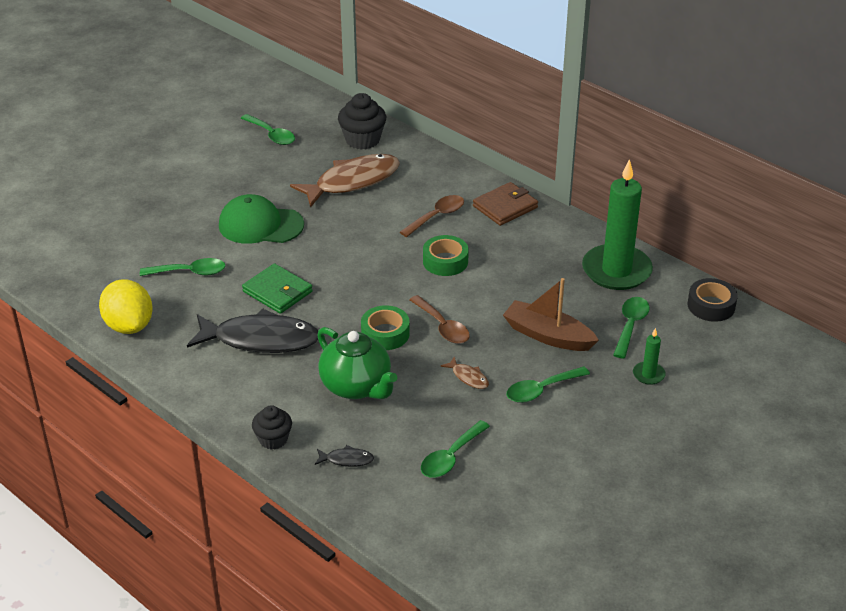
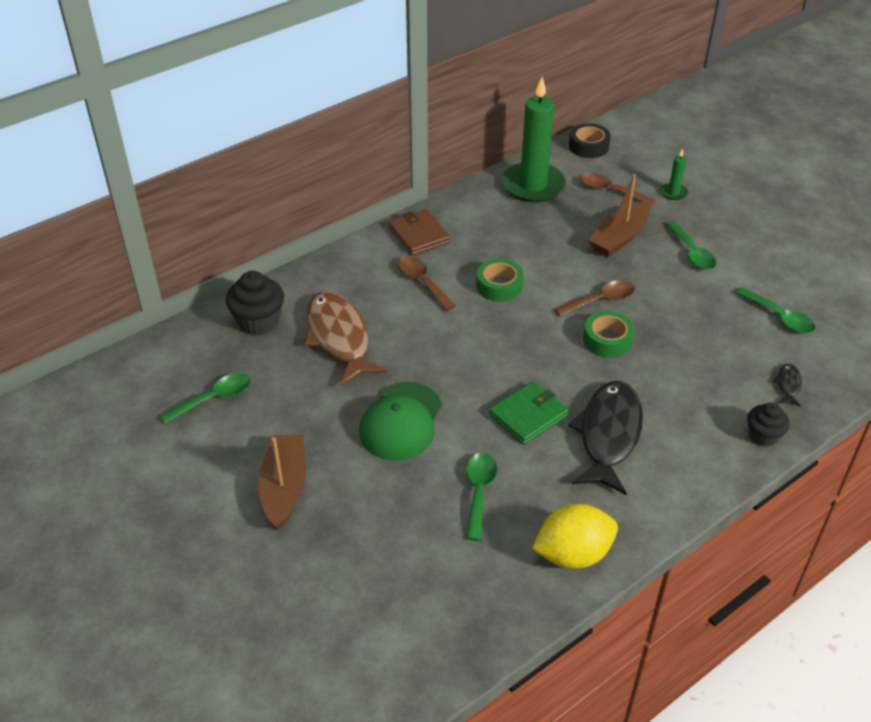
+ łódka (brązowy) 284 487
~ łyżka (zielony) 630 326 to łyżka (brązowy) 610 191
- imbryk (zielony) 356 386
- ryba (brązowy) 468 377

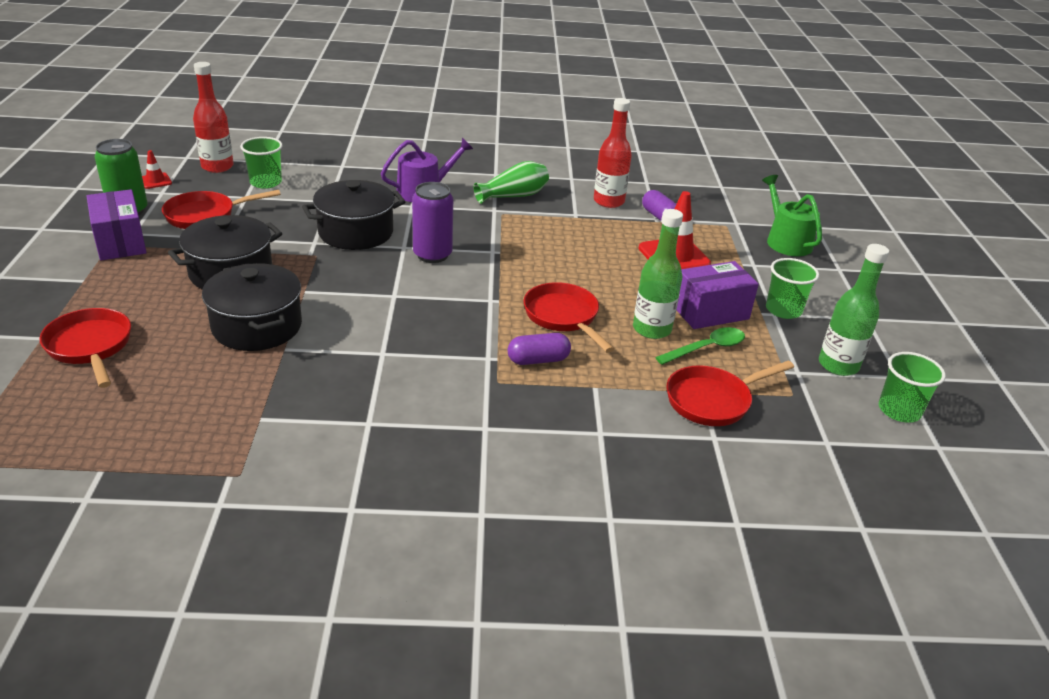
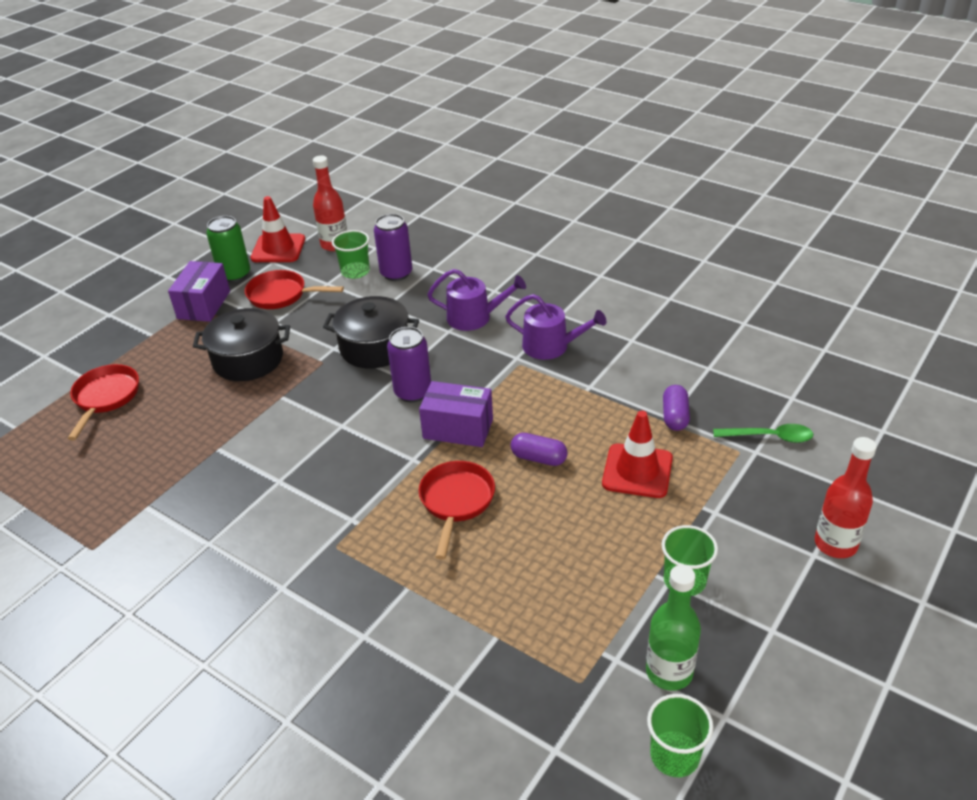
~ pachołek (czerwony) 155 181 = 278 249 x2.02
+ puszka (fioletowy) 396 273
~ pudełko (fioletowy) 710 312 to 458 429
~ wazon (zielony) 513 196 to konewka (fioletowy) 551 346
~ kapsułka (fioletowy) 538 360 to 538 458
~ łyżka (zielony) 707 348 to 770 437
~ butelka (czerwony) 608 201 to 835 544
- garnek (czarny) 257 326
- butelka (zielony) 651 329
- patelnia (czerwony) 712 401
- konewka (zielony) 786 241

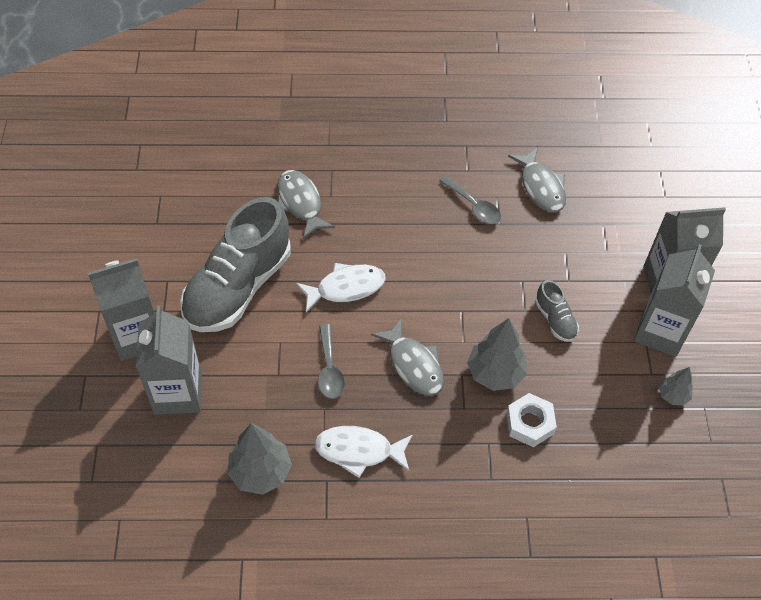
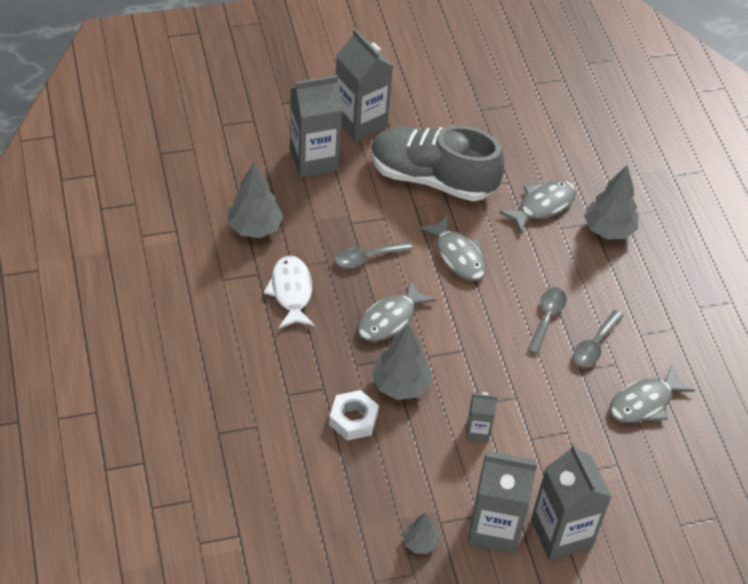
~ ryba (biały) 346 288 to ryba (szary) 458 256
~ but (szary) 555 320 to karton mleka (szary) 478 430
+ łyżka (szary) 547 318
+ drzewko (szary) 608 230

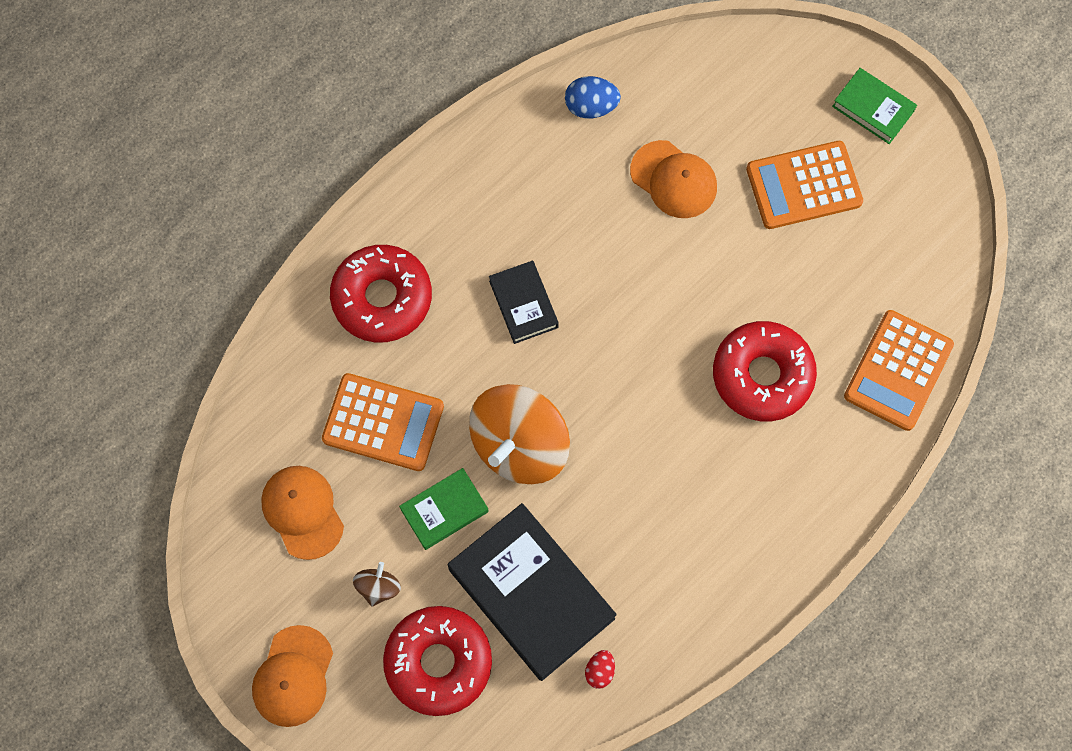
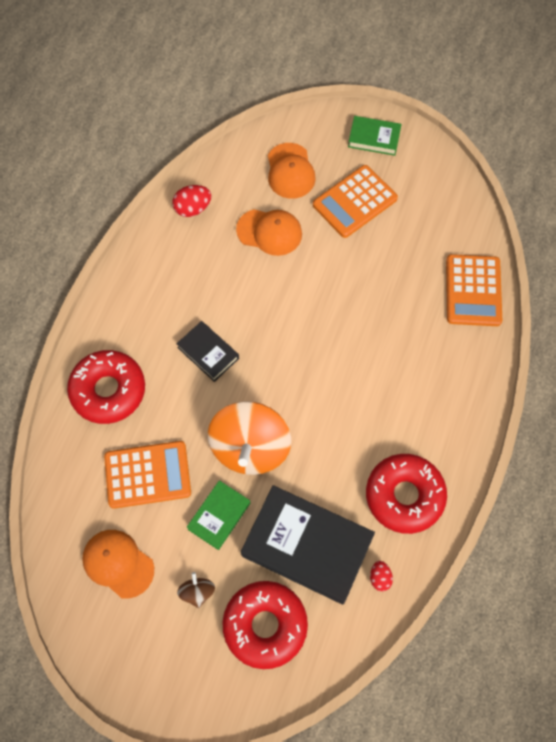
~ jajko (niebieski) 591 106 to jajko (czerwony) 193 208
~ czapka (pomarańczowy) 293 676 to 290 171
~ donut (czerwony) 762 375 to 404 496

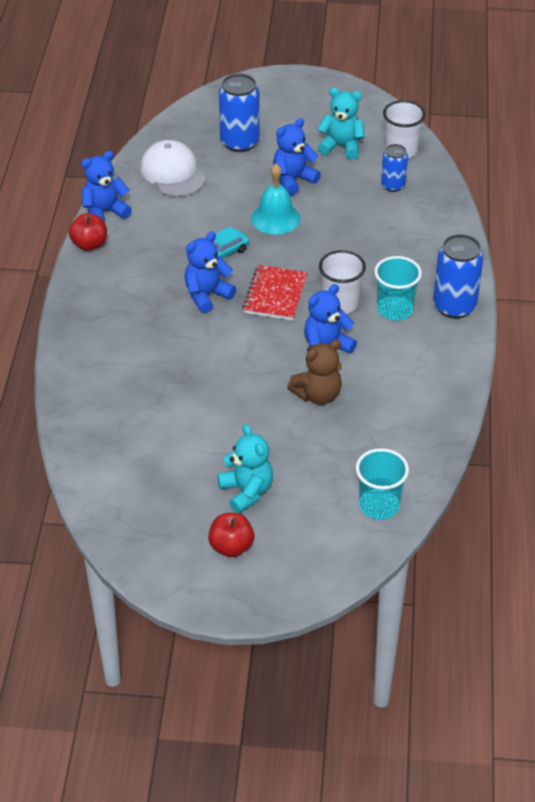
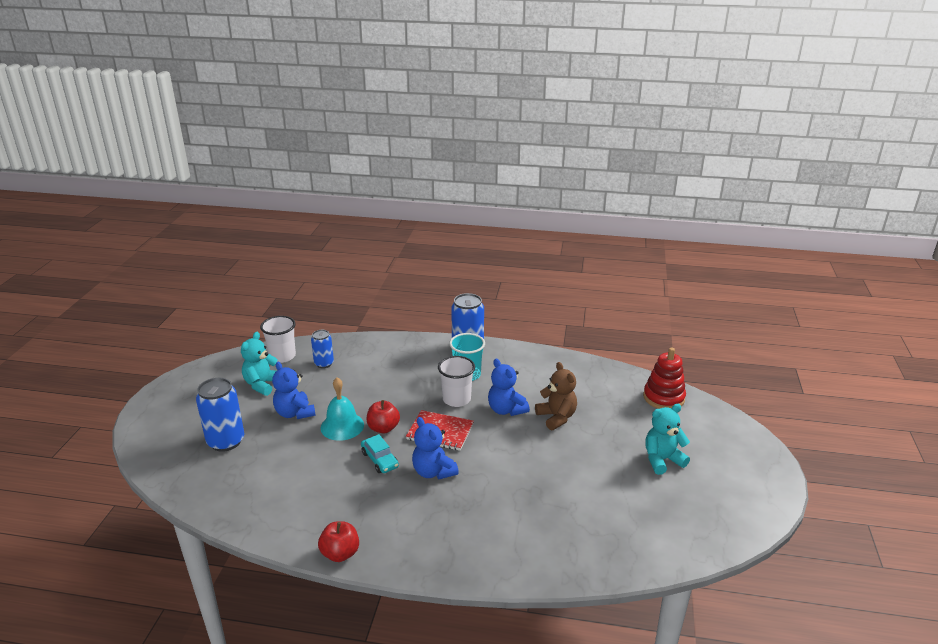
~ jabłko (czerwony) 231 547 to 383 428
~ szklanka (turkusowy) 379 505 to zabawka nakładanka (czerwony) 663 398
- miś (niebieski) 105 212
- czapka (biały) 173 173

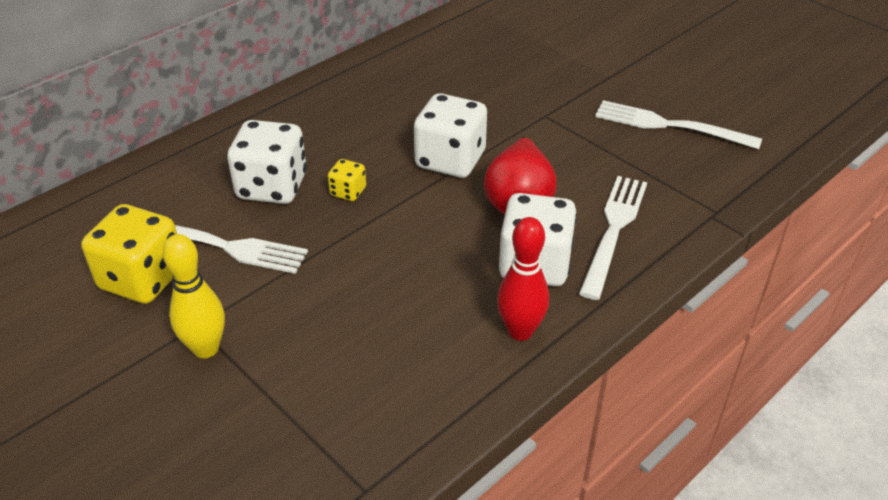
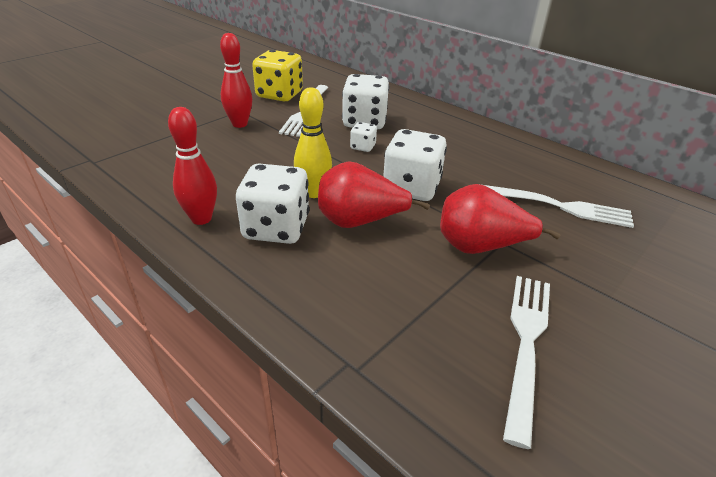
+ kręgiel (czerwony) 239 124
~ kręgiel (żółty) 206 348 to 313 193
~ kostka do gry (żółty) 348 192 to kostka do gry (biały) 363 147
+ gruszka (czerwony) 480 247
~ widelec (biały) 614 229 to 559 206

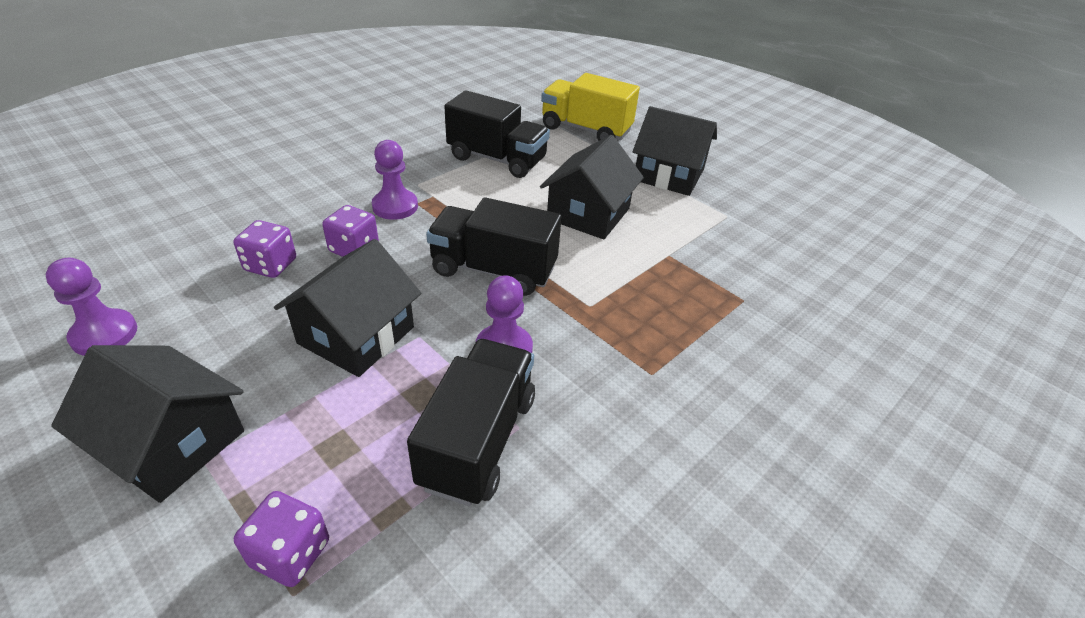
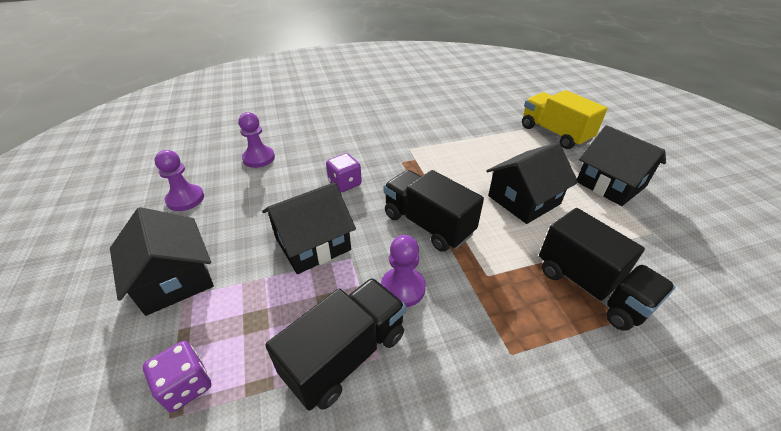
~ pionek (fioletowy) 395 206 to 259 158
~ ciężarówka (czarny) 497 159 to 591 287
- kostka do gry (fioletowy) 270 265

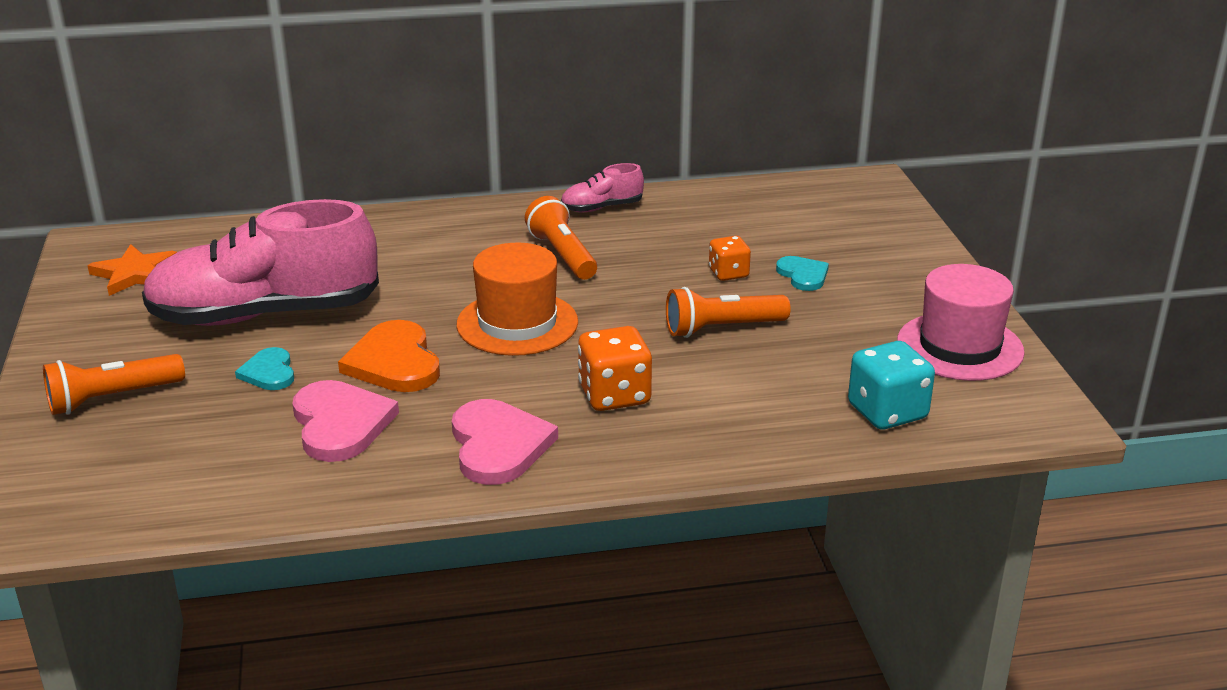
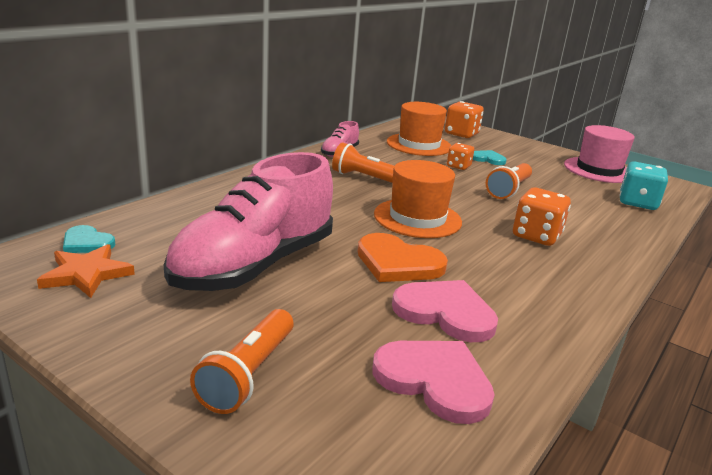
~ serce (turkusowy) 269 372 to 87 243
~ serce (różowy) 498 445 to 434 380
+ kapelusz (pomarańczowy) 419 145
+ kostka do gry (pomarańczowy) 461 134

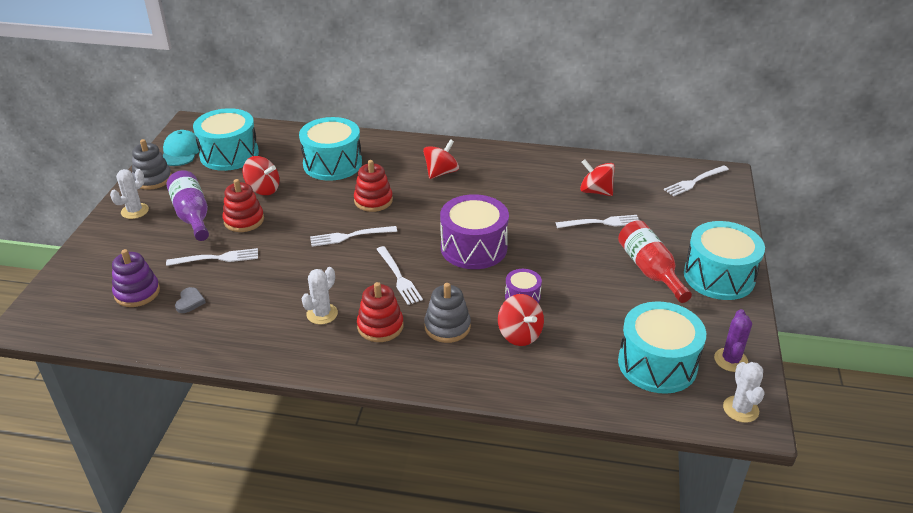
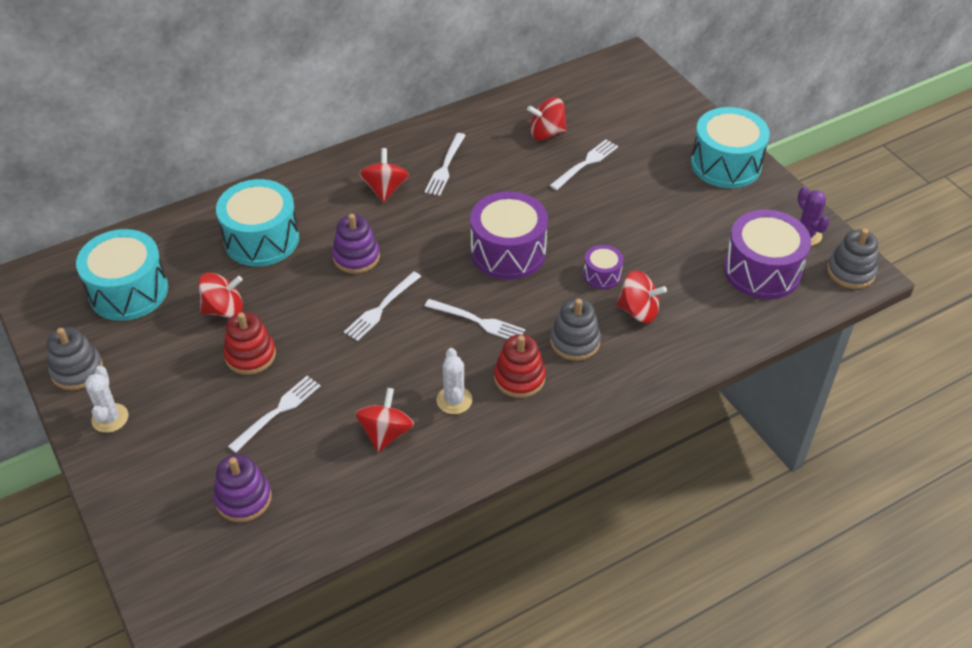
~ zabawka nakładanka (czerwony) 373 200 to zabawka nakładanka (fioletowy) 356 257
+ bączek (czerwony) 386 433
~ widelec (biały) 694 182 to 445 167
~ bęben (turkusowy) 657 364 to bęben (fioletowy) 762 271
~ kaktus (biały) 740 409 to zabawka nakładanka (szary) 850 272
- czapka (turkusowy) 181 151
- butelka (fioletowy) 192 215
- serce (szary) 190 302
- butelka (czerwony) 650 270

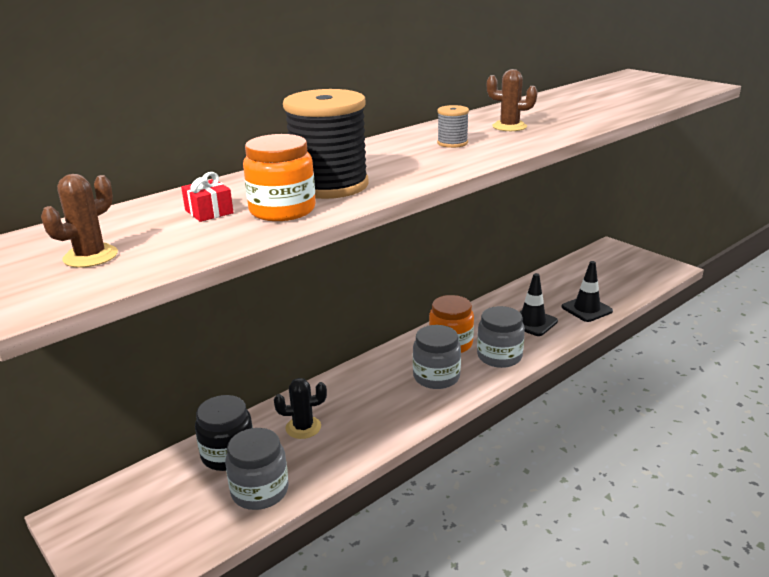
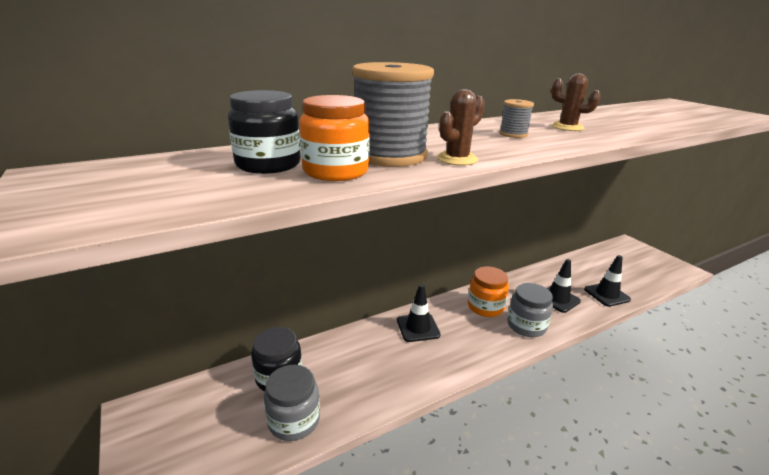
~ prezent (czerwony) 209 212 to słoik (czarny) 268 164
~ szpulka (czarny) 329 185 to szpulka (szary) 390 155
+ pachołek (czarny) 418 327
~ kaktus (brązowy) 90 256 to 457 159
- kaktus (czarny) 303 427
- słoik (szary) 436 377

